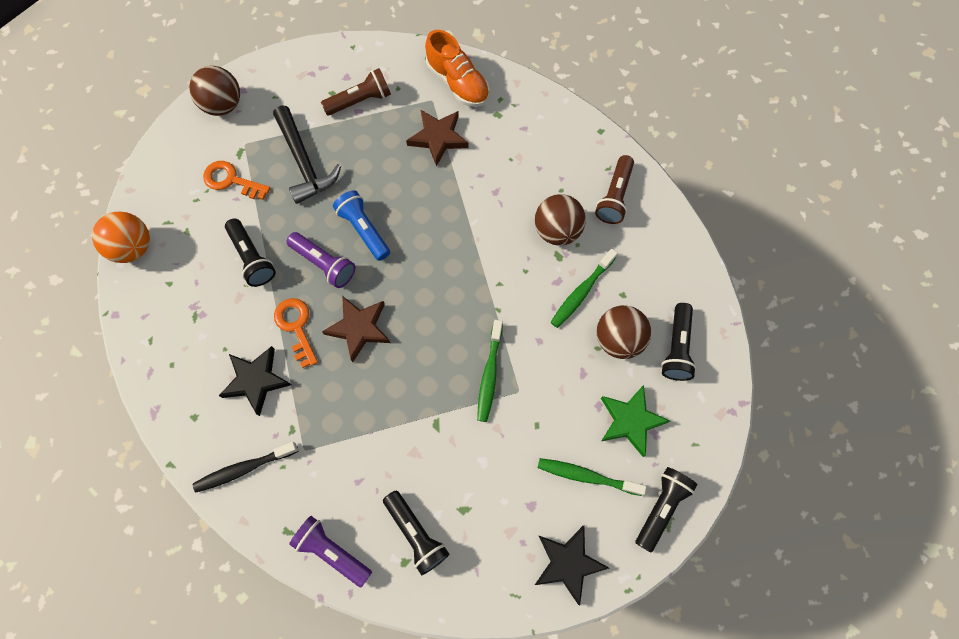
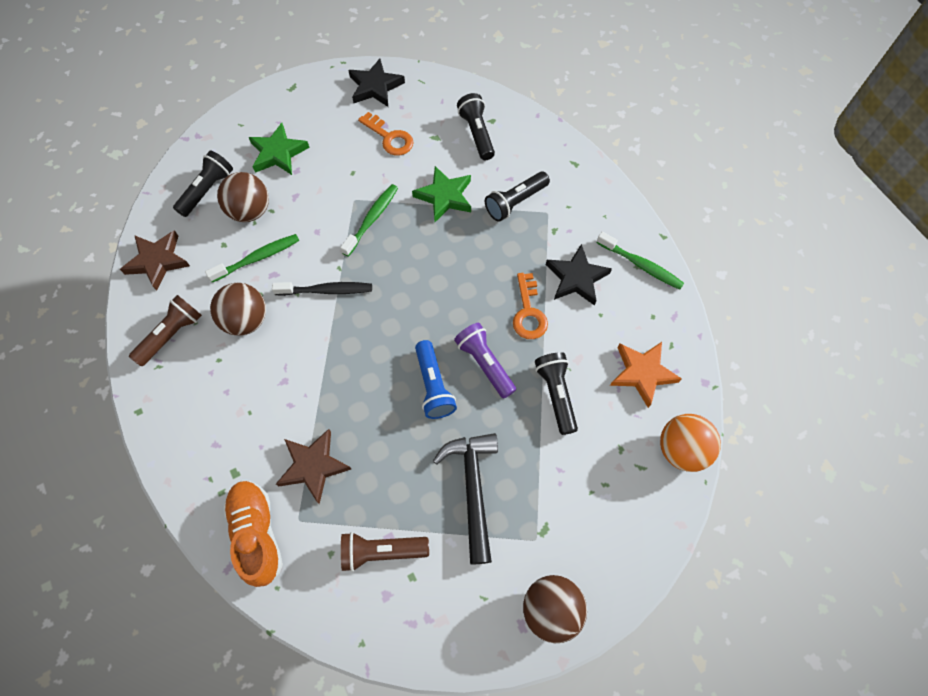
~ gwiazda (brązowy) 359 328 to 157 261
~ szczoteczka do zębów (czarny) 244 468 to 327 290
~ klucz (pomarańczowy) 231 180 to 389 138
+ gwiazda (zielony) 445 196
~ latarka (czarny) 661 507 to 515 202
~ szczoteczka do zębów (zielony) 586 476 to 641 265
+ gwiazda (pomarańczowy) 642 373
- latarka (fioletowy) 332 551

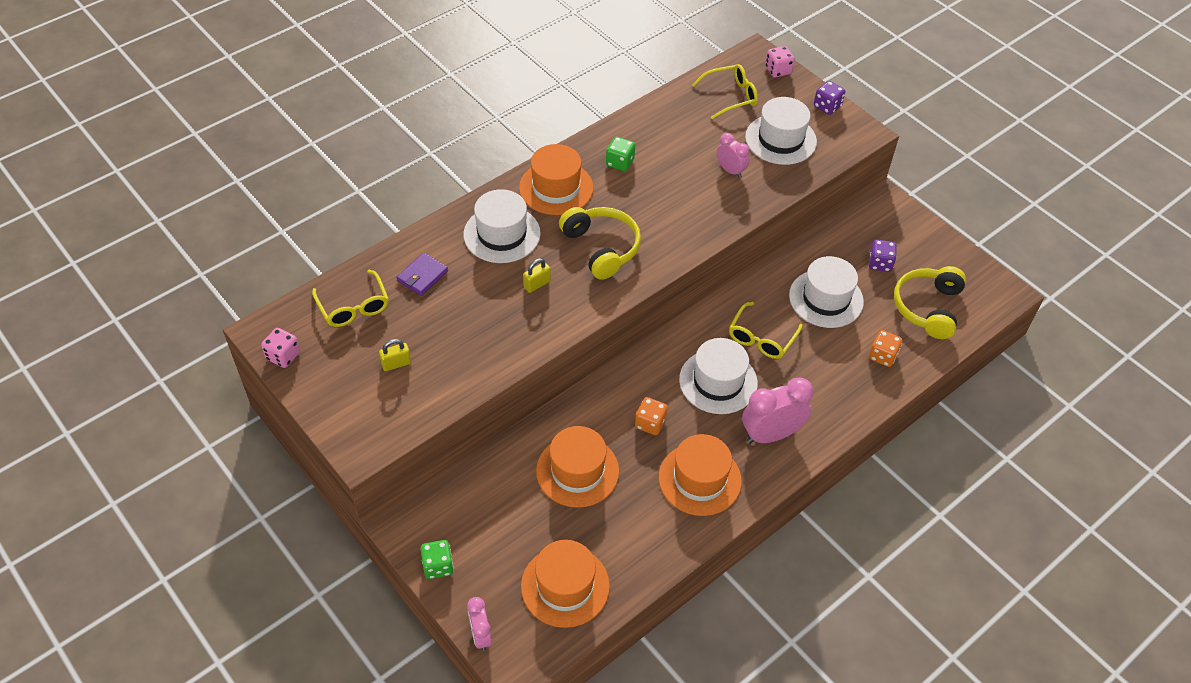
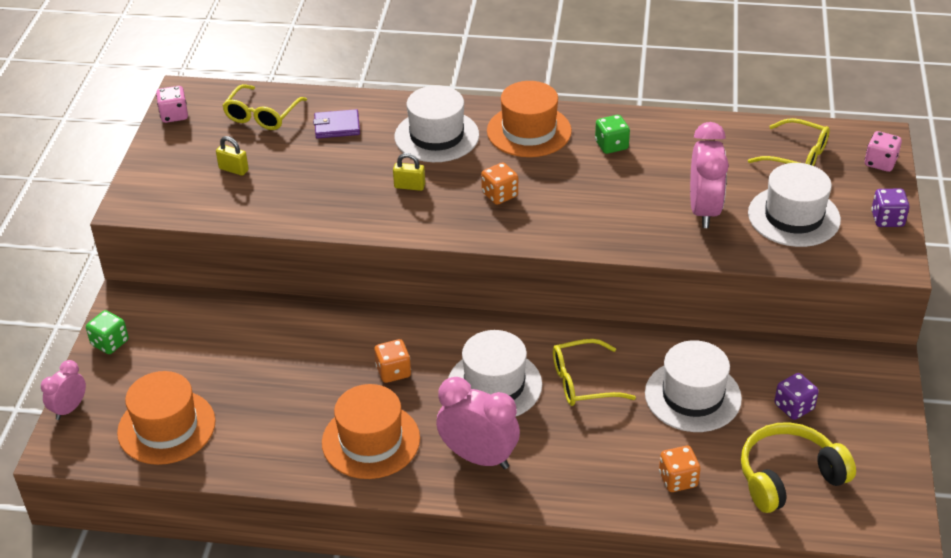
~ słuchawki (żółty) 602 248 to kostka do gry (pomarańczowy) 500 195
~ budzik (różowy) 730 170 = 704 210 x1.74
- kapelusz (pomarańczowy) 577 471

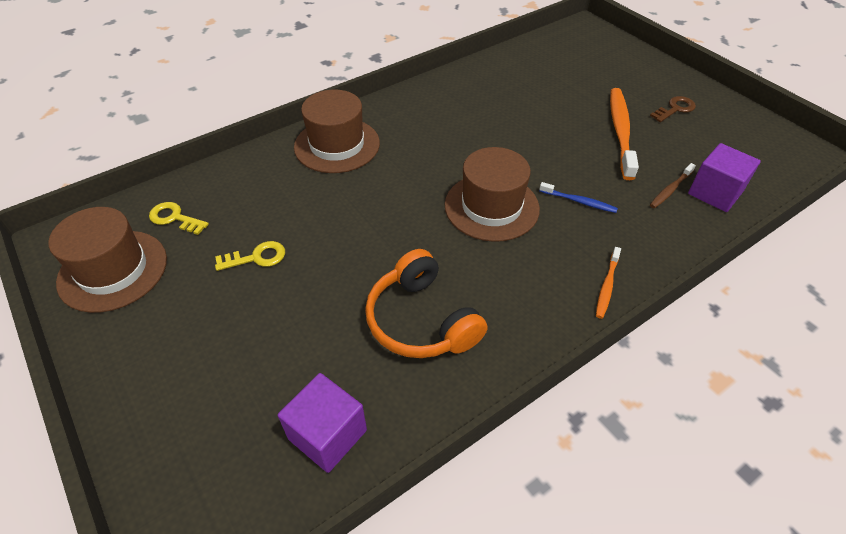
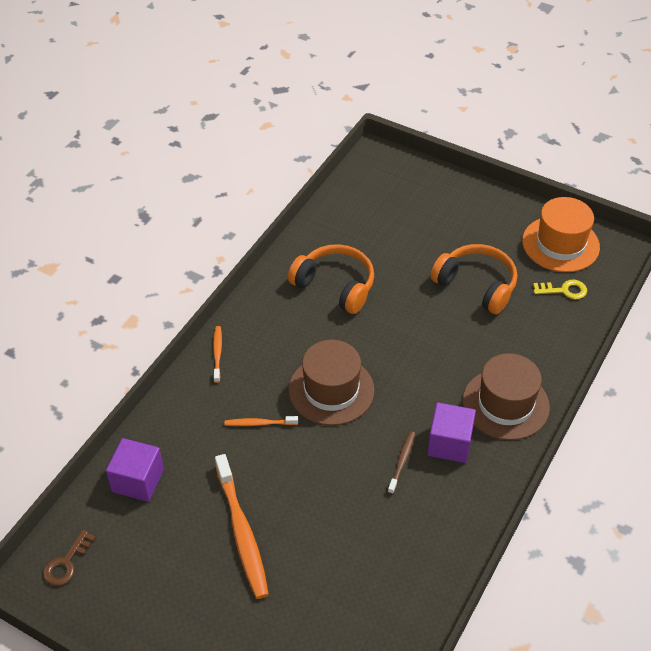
~ klucz (brązowy) 675 109 to 66 563
~ szczoteczka do zębów (niebieski) 578 201 to szczoteczka do zębów (pomarańczowy) 259 423
~ szczoteczka do zębów (brązowy) 670 189 to 402 462
~ sześcian (fioletowy) 327 434 to 449 443
~ klucz (żółty) 257 257 to słuchawki (pomarańczowy) 476 285
~ kapelusz (brązowy) 113 270 to kapelusz (pomarańczowy) 560 244

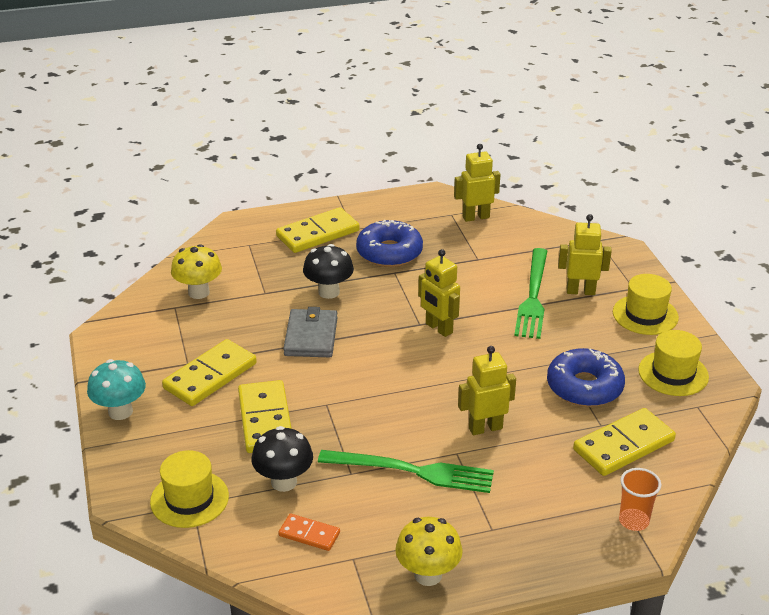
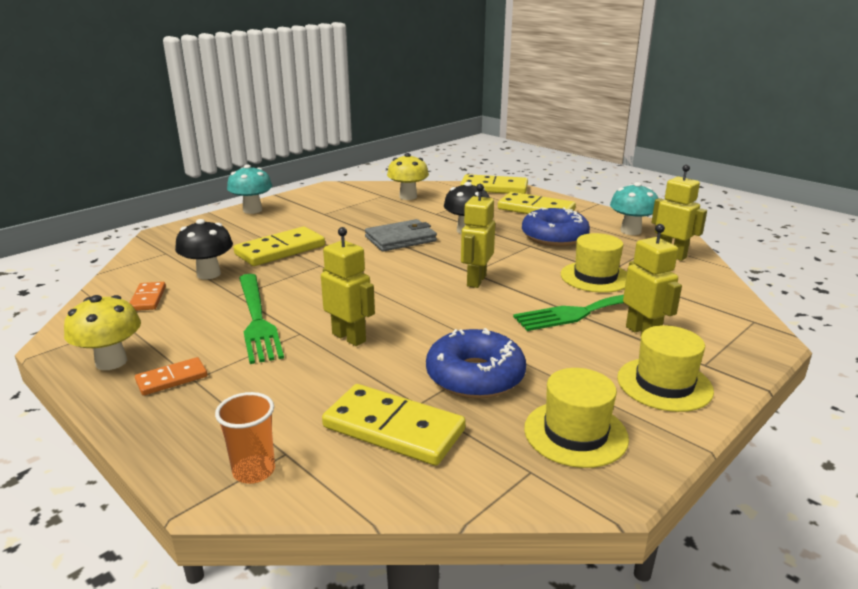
+ kostka domina (pomarańczowy) 172 379
~ kostka domina (żółty) 210 376 to 494 188
~ kapelusz (żółty) 189 499 to 595 277
+ grzyb (turkusowy) 630 231

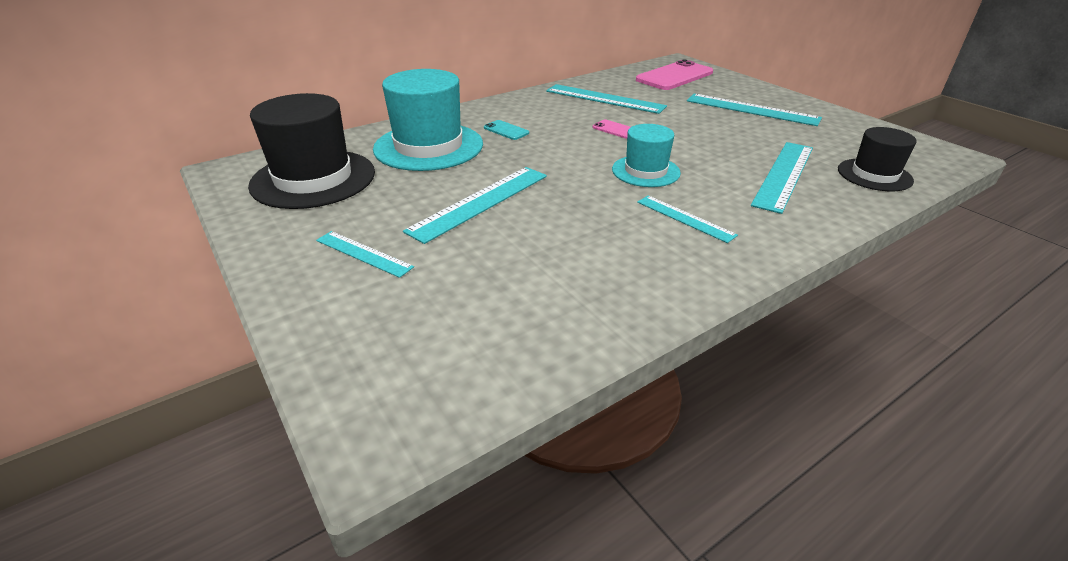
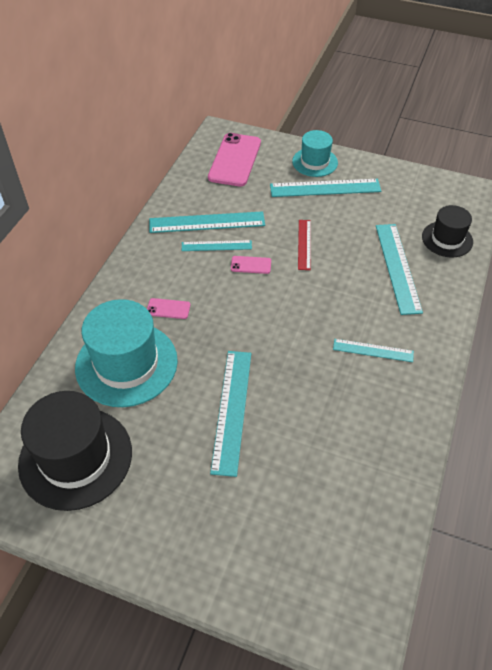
~ telefon (turkusowy) 506 130 to telefon (różowy) 168 309
~ linijka (turkusowy) 363 253 to 216 246
~ kapelusz (turkusowy) 645 171 to 315 162
+ linijka (czerwony) 304 244

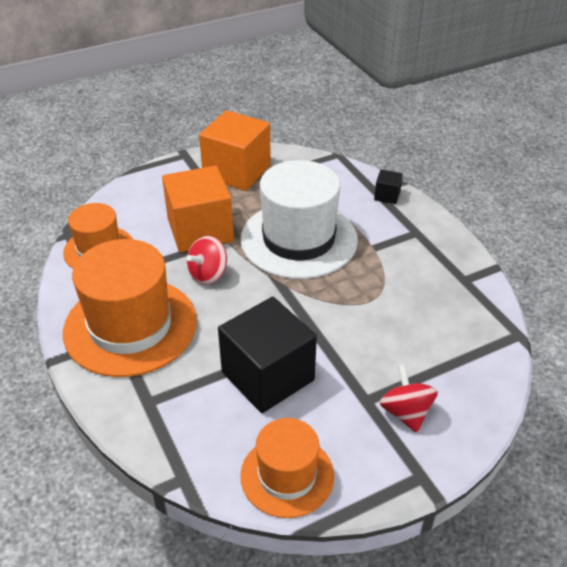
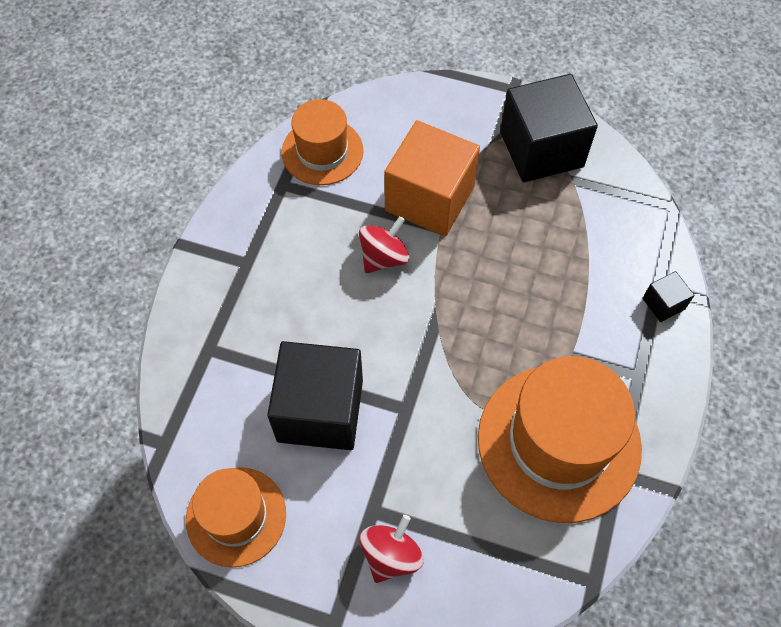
~ bączek (czerwony) 208 274 = 384 257 135 degrees clockwise
~ kapelusz (pomarańczowy) 130 326 to 558 442
~ sześcian (pomarańczowy) 237 171 to sześcian (czarny) 541 149
- kapelusz (biały) 298 239

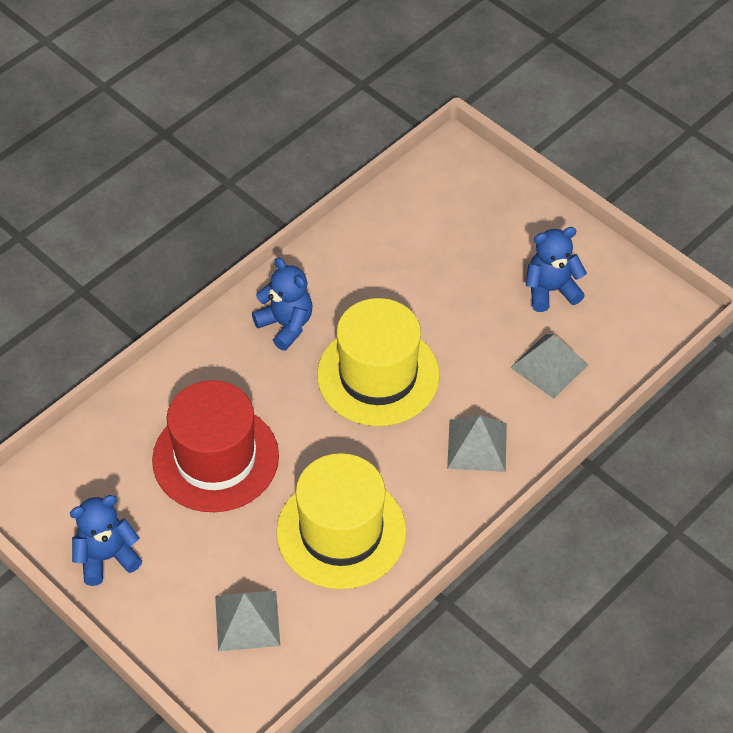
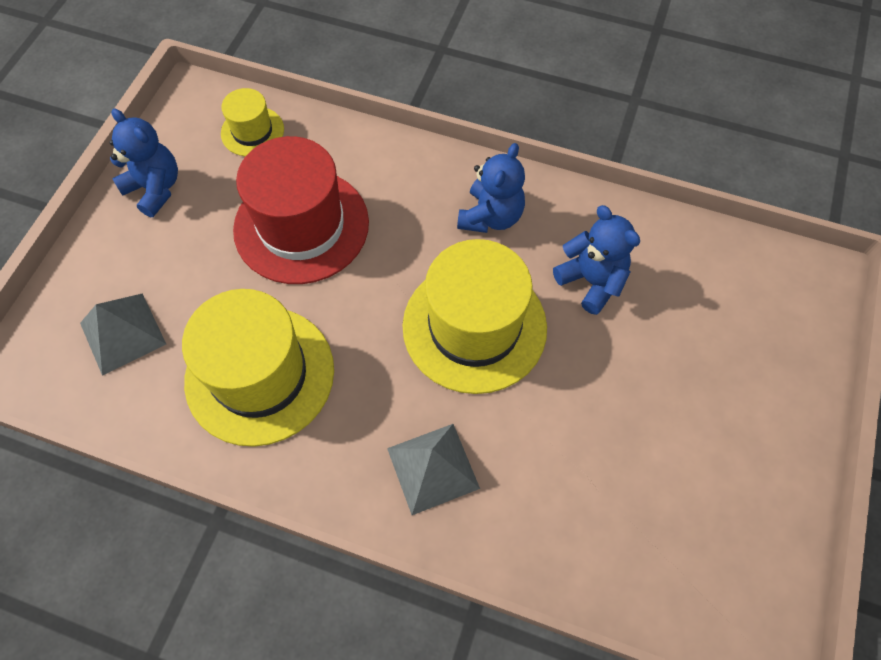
+ kapelusz (żółty) 252 131
~ miś (niebieski) 551 290 to 591 281
- piramida (szary) 549 366

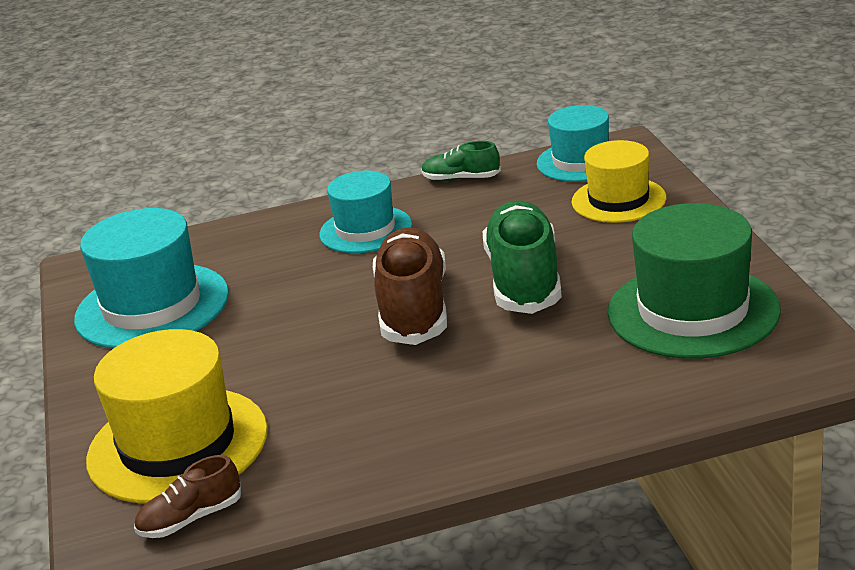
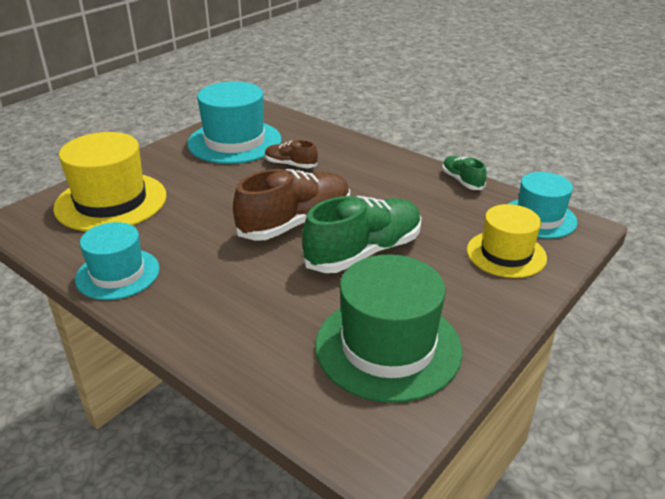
~ kapelusz (turkusowy) 365 230 to 118 274
~ but (brązowy) 191 519 to 290 165

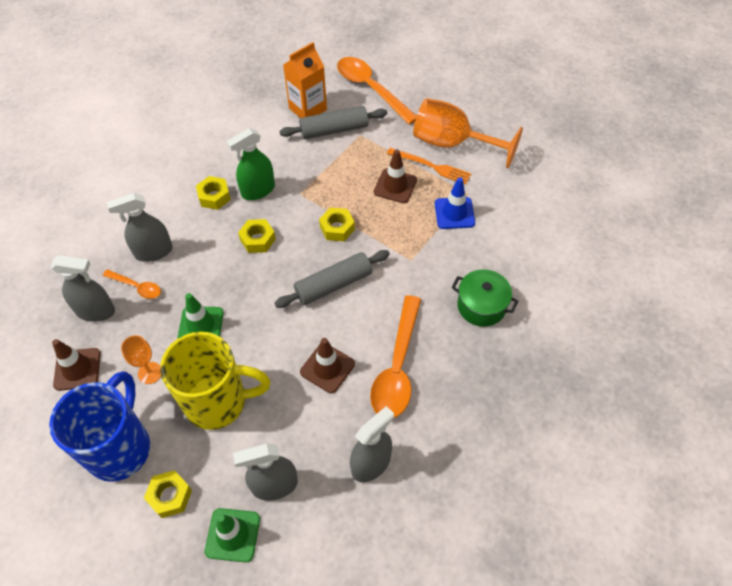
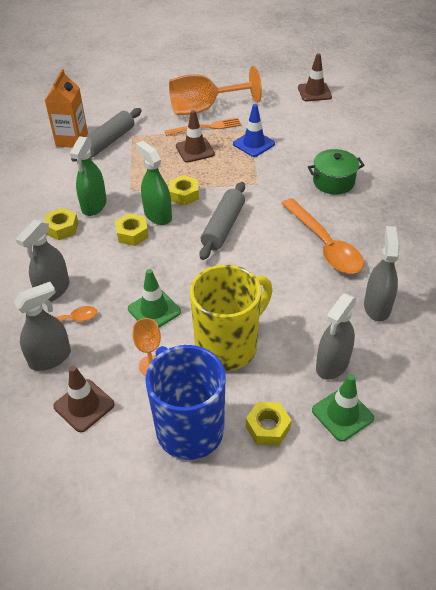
+ spryskiwacz (zielony) 158 215
~ pachołek (brązowy) 327 368 to 314 92
- łyżka (pomarańczowy) 371 89

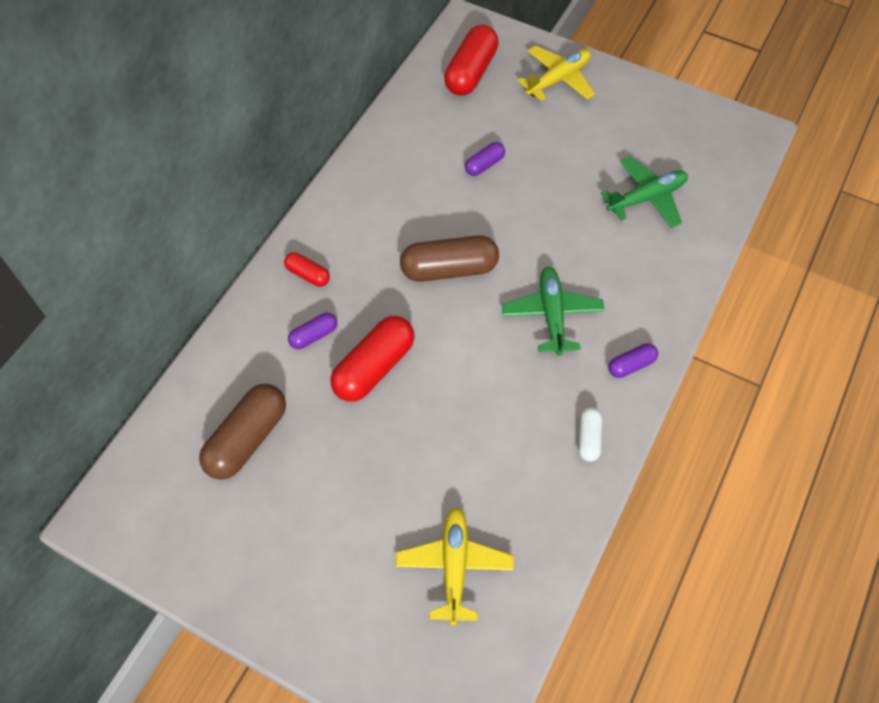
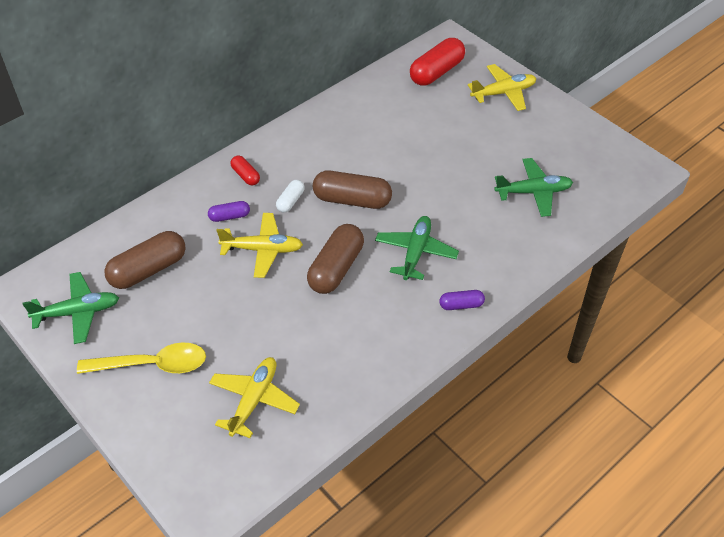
+ samolot (zielony) 78 312
+ łyżka (żółty) 152 365
~ kapsułka (czerwony) 374 367 to samolot (żółty) 262 250
~ kapsułka (biały) 588 438 to 290 201
+ kapsułka (brązowy) 336 268
- kapsułka (fioletowy) 484 165

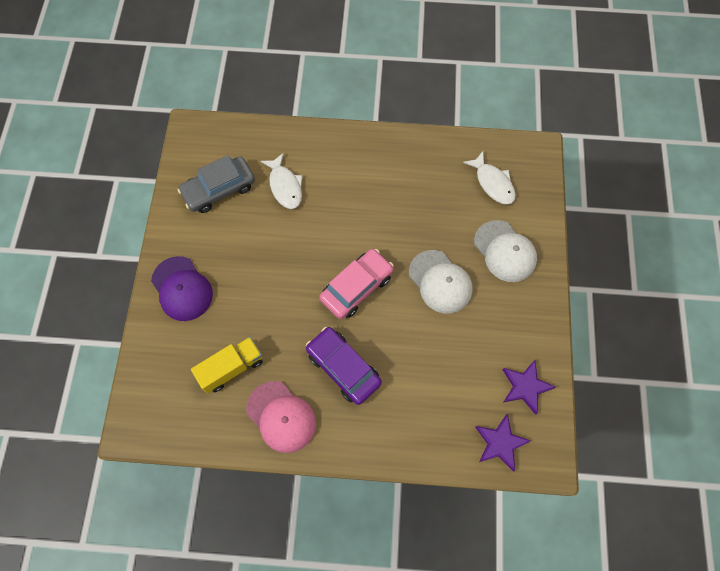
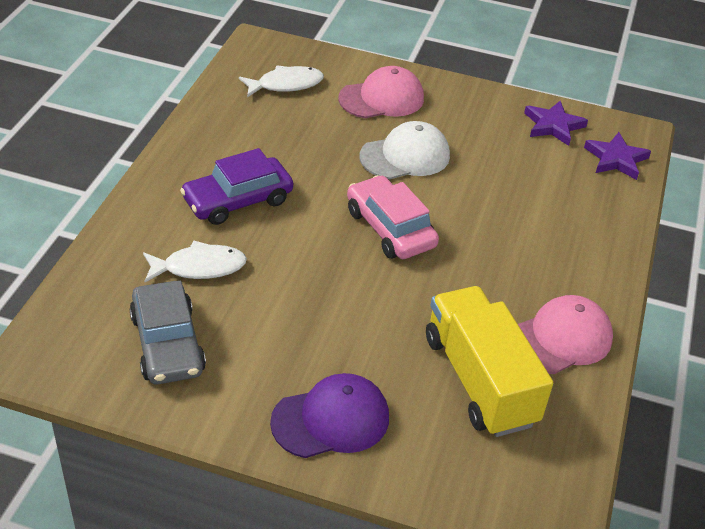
~ samochód (fioletowy) 343 368 to 238 200
~ czapka (biały) 505 251 to czapka (różowy) 382 98
~ ciężarówka (żółty) 231 368 = 479 380 x1.55

